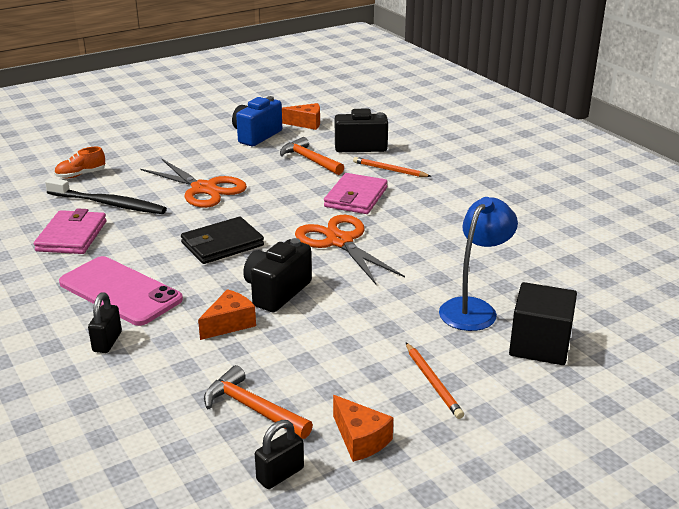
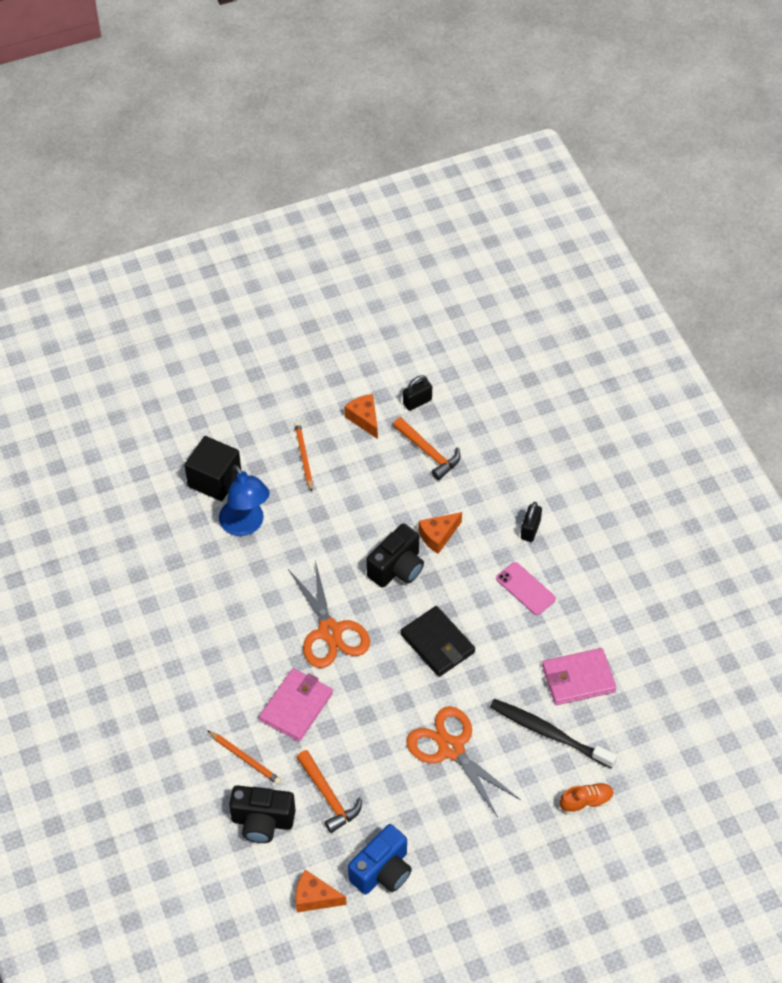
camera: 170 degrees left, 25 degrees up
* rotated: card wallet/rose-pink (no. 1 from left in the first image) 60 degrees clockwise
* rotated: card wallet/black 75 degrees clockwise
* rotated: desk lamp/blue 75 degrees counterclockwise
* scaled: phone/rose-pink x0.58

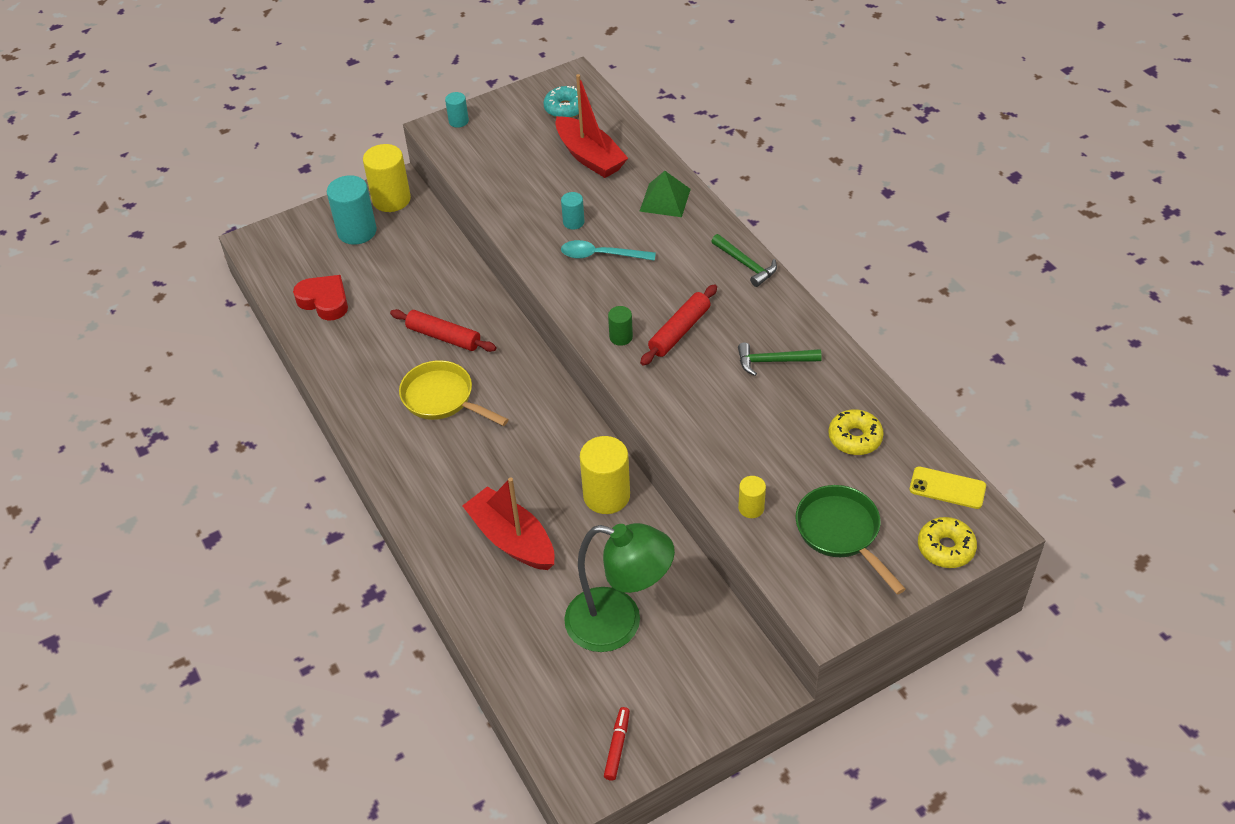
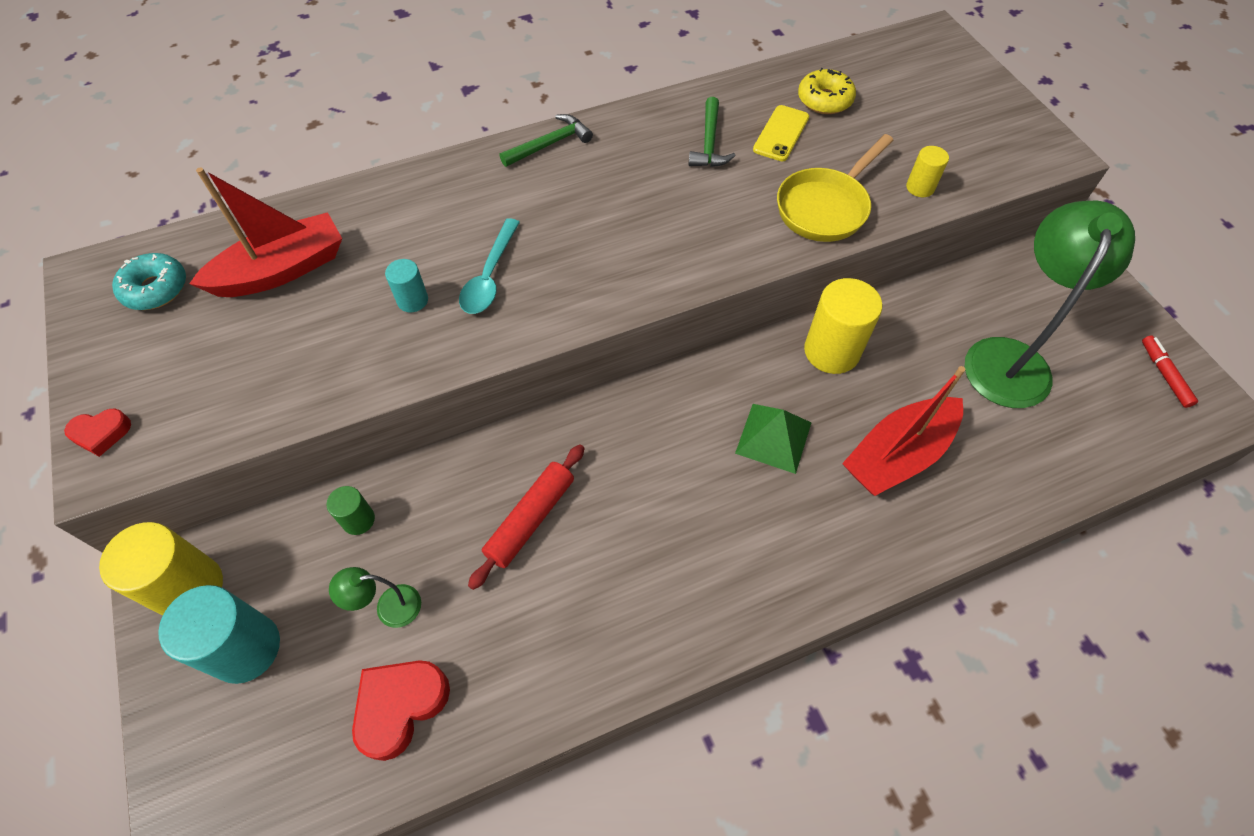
camera: 85 degrees left, 10 degrees up
* gone: dough roller/crimson (no. 2 from left)
* gone: pan/leaf-green
* gone: glazed donut/yellow (no. 2 from left)
* new: desk lamp/leaf-green (no. 1 from left)
* shifted: pan/yellow
* shifted: solid cylinder/leaf-green
* shifted: pyramid/leaf-green
* shifted: phone/yellow
* swapped: solid cylinder/teal (no. 2 from left) to love heart/crimson (no. 1 from left)
* rotated: marker/crimson 60 degrees clockwise

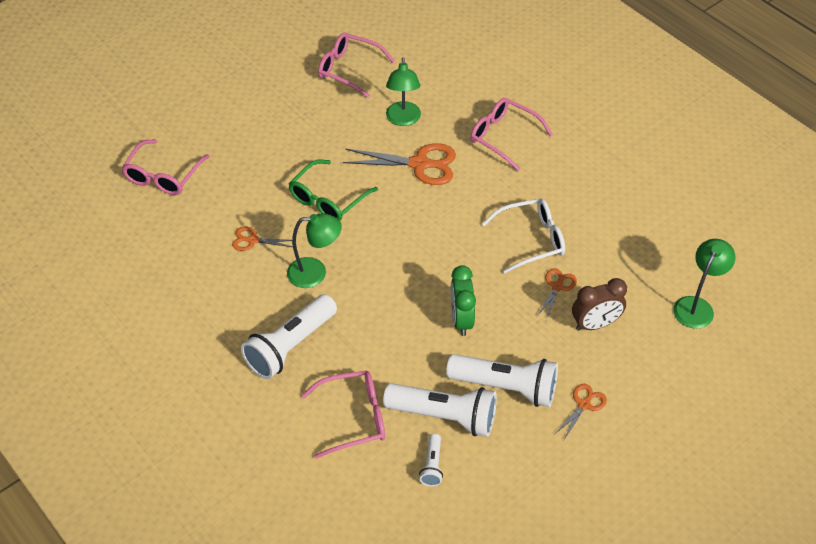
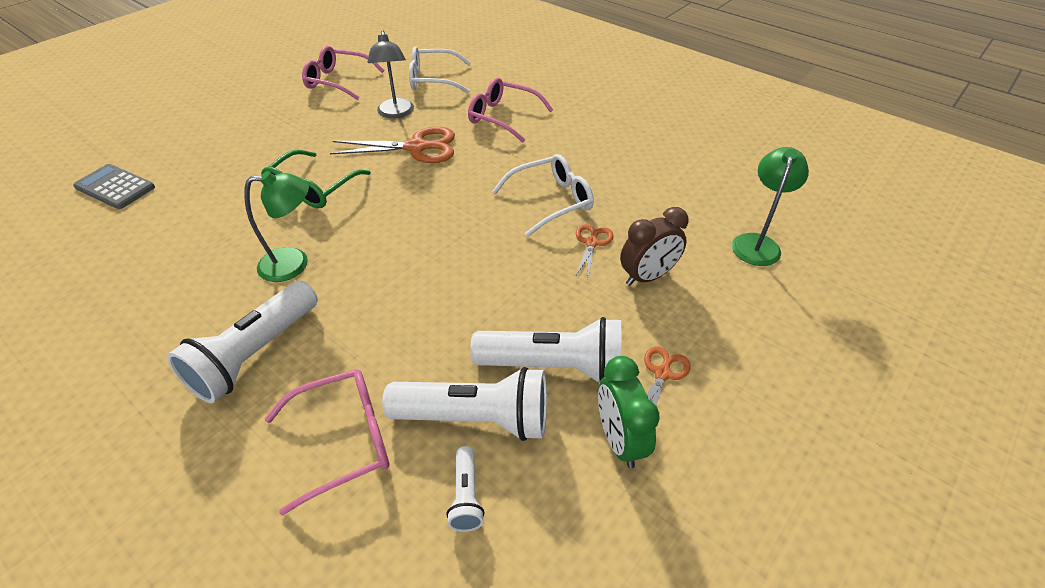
camera: 10 degrees left, 5 degrees down
* gone: scissors/bright orange (no. 1 from left)
* new: eyeglasses/snow-white (no. 1 from left)
* shifted: bedside clock/leaf-green
* swapped: eyeglasses/rose-pink (no. 1 from left) to calculator/ash-grey
* repainted: desk lamp/leaf-green (no. 2 from left) to desk lamp/ash-grey

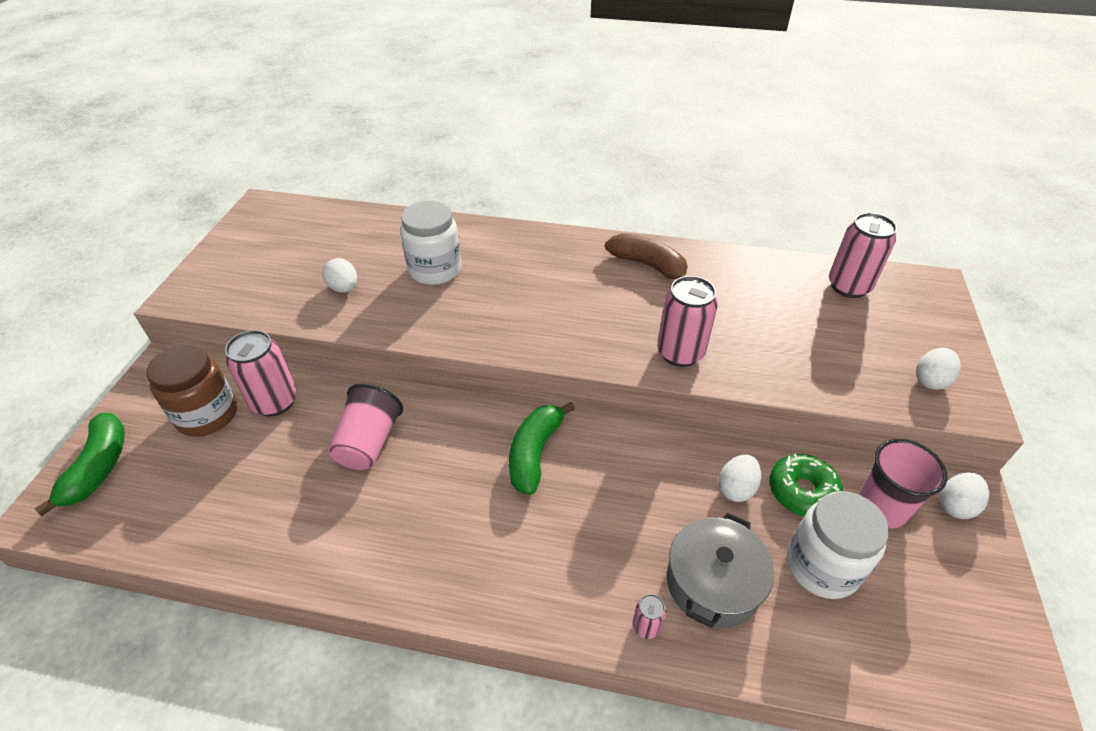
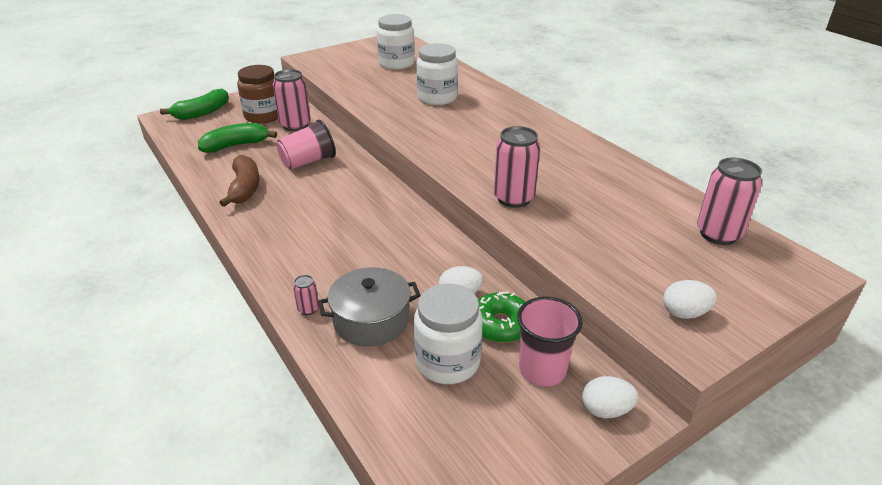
camera: 45 degrees right, 10 degrees down
* gone: egg shape/snow-white (no. 1 from left)
* new: jar/snow-white (no. 1 from left)
* shifted: banana/leaf-green (no. 2 from left)
* shifted: banana/brown

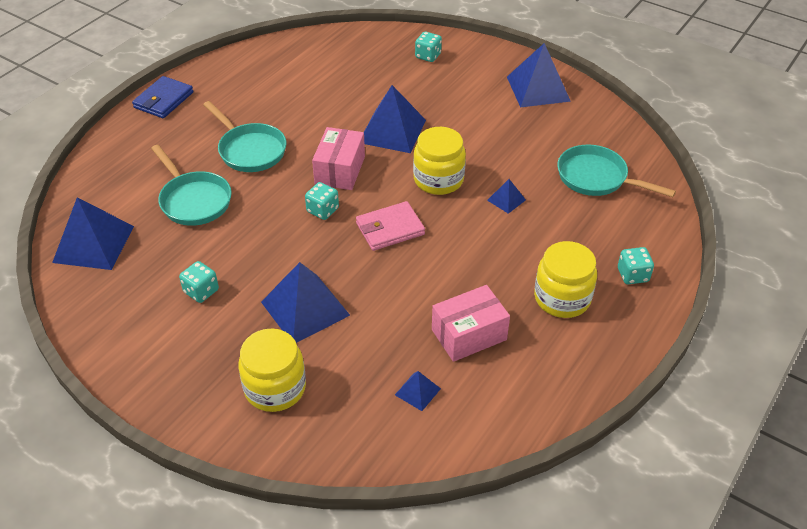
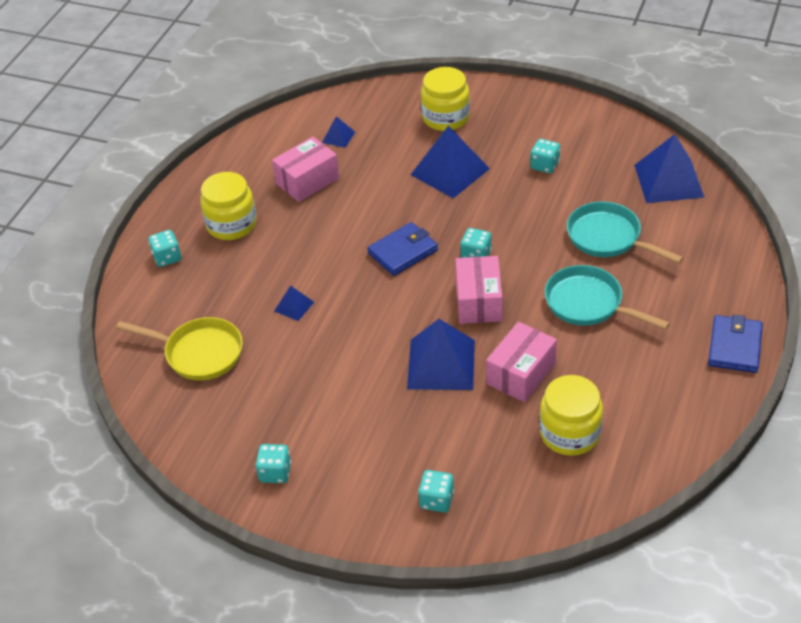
camera: 170 degrees right, 0 degrees up
* new: parcel/rose-pink (no. 3 from left)
* shifted: jar/yellow (no. 2 from left in the first image) to jar/yellow (no. 3 from left)
* swapped: pyramid/blue (no. 6 from left) to dice/teal (no. 2 from left)
* repainted: card wallet/rose-pink to card wallet/blue (no. 1 from left)
* repainted: pan/teal (no. 3 from left) to pan/yellow

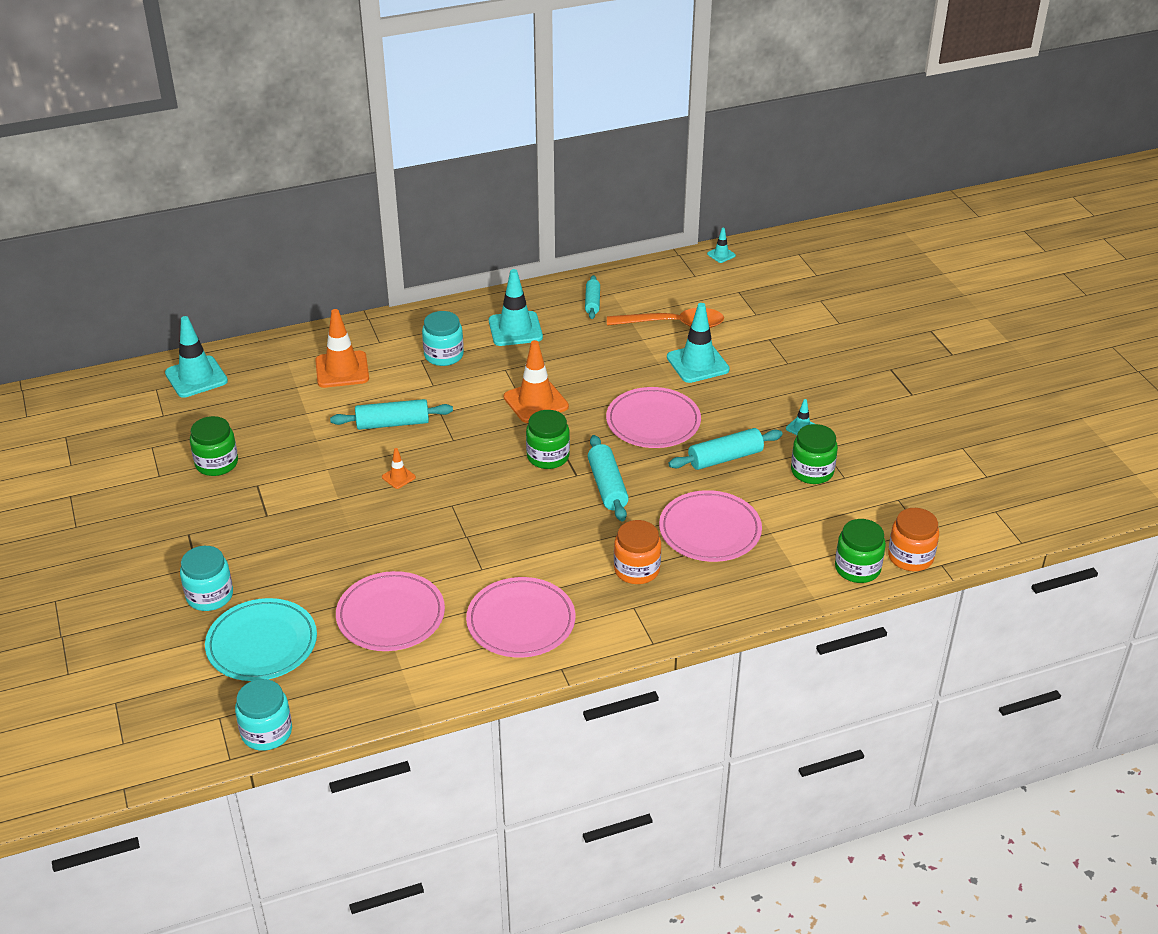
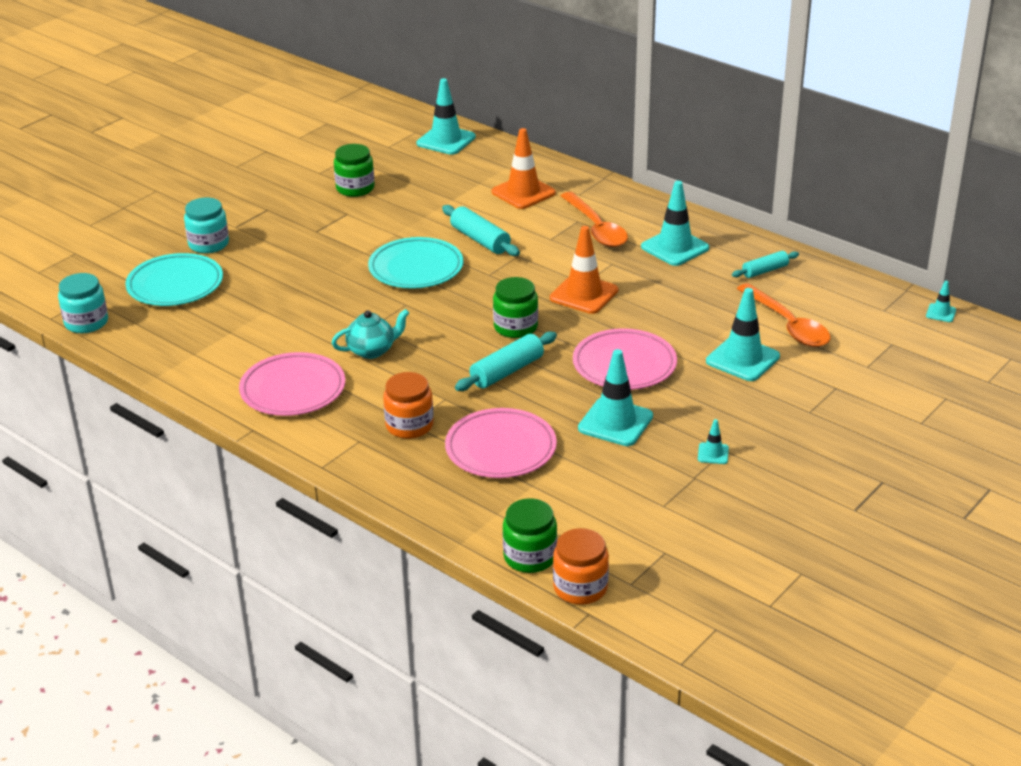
camera: 60 degrees right, 5 degrees down
* gone: plate/rose-pink (no. 1 from left)
* gone: jar/leaf-green (no. 3 from left)
* new: china teapot/teal
* swapped: safety cone/bright orange (no. 2 from left) to plate/teal (no. 2 from left)
* swapped: jar/teal (no. 3 from left) to spoon/bright orange (no. 1 from left)
* swapped: dough roller/teal (no. 4 from left) to safety cone/teal (no. 2 from left)

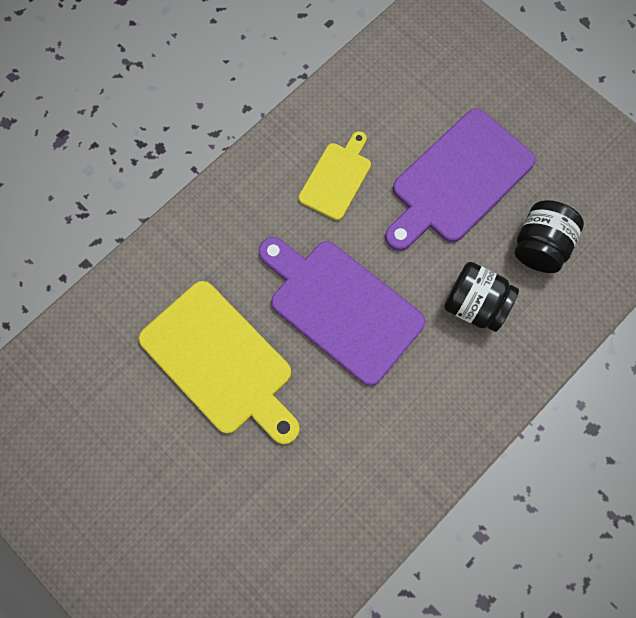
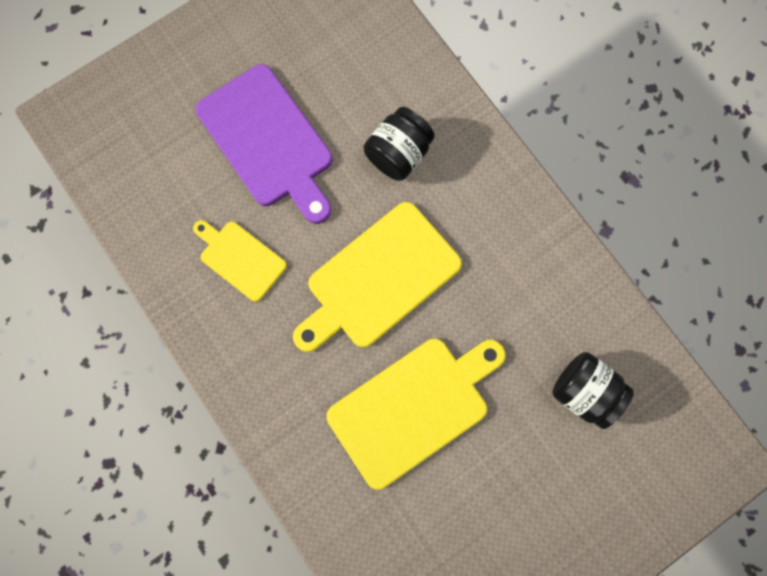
camera: 80 degrees left, 5 degrees up
* shifted: jar/black (no. 2 from left)
* repainted: chopping board/violet (no. 1 from left) to chopping board/yellow (no. 2 from left)

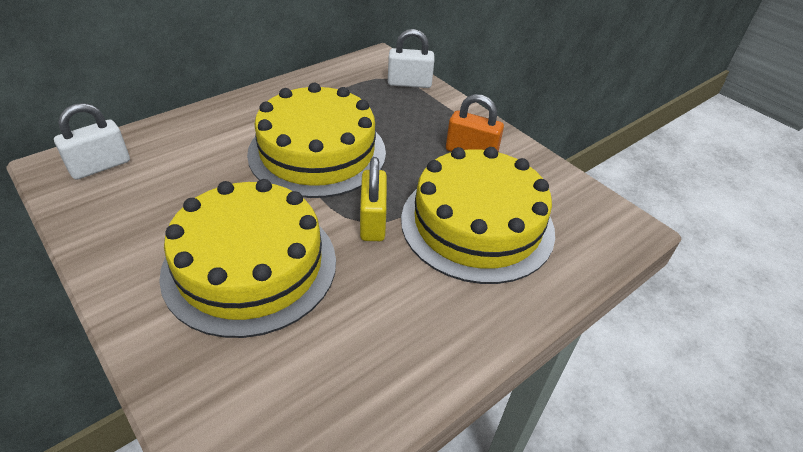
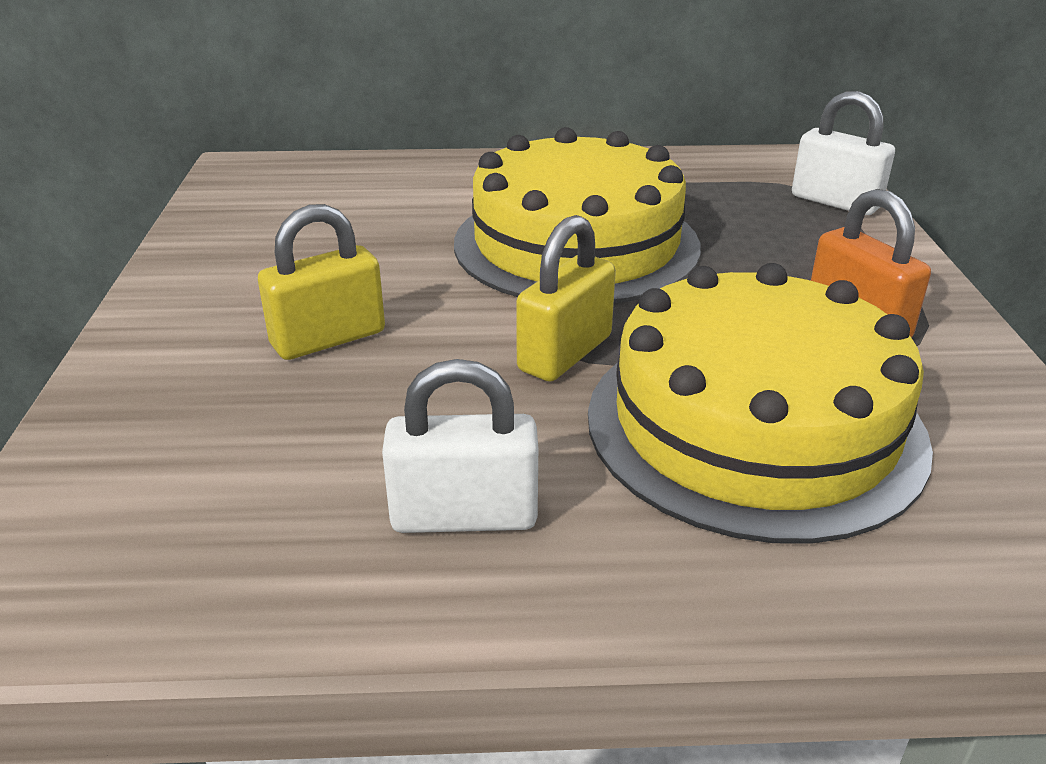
camera: 40 degrees right, 10 degrees down
* shifted: lock/snow-white (no. 1 from left)
* swapped: layer cake/yellow (no. 1 from left) to lock/yellow (no. 1 from left)

